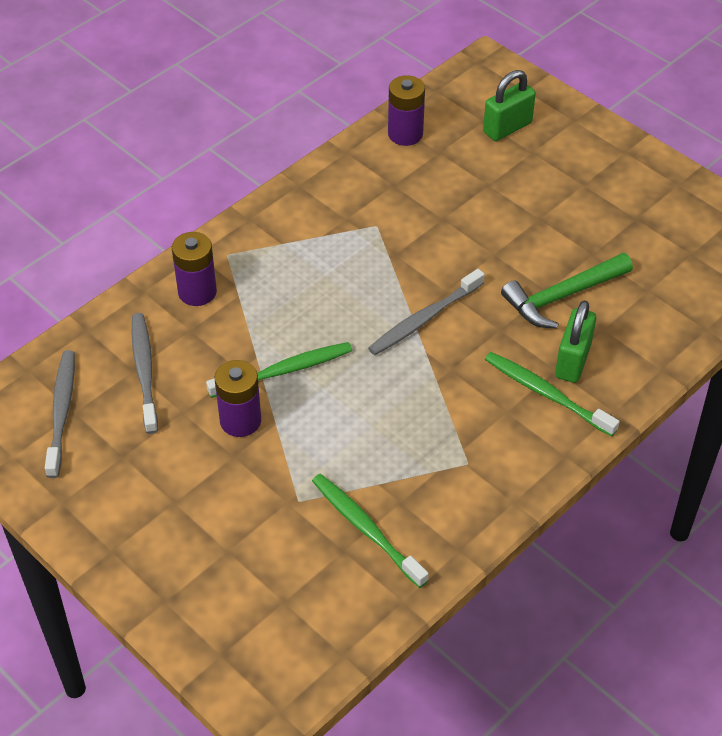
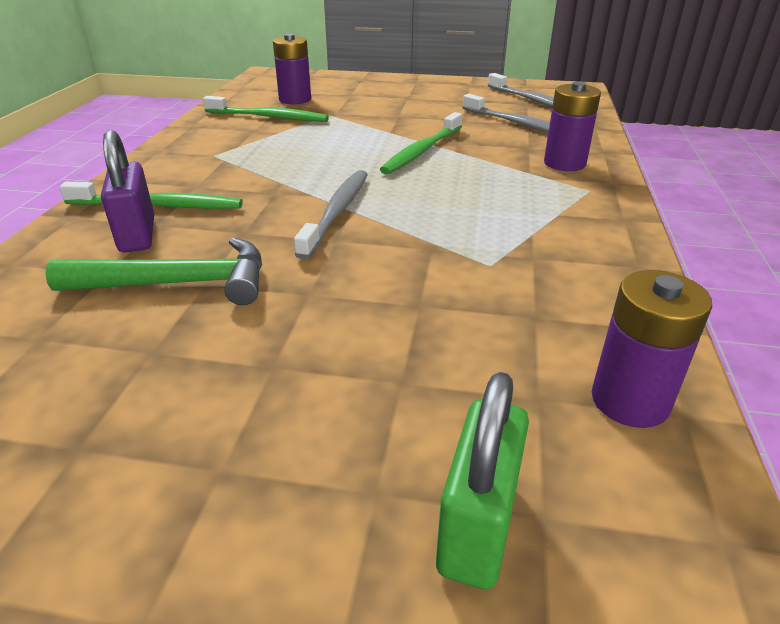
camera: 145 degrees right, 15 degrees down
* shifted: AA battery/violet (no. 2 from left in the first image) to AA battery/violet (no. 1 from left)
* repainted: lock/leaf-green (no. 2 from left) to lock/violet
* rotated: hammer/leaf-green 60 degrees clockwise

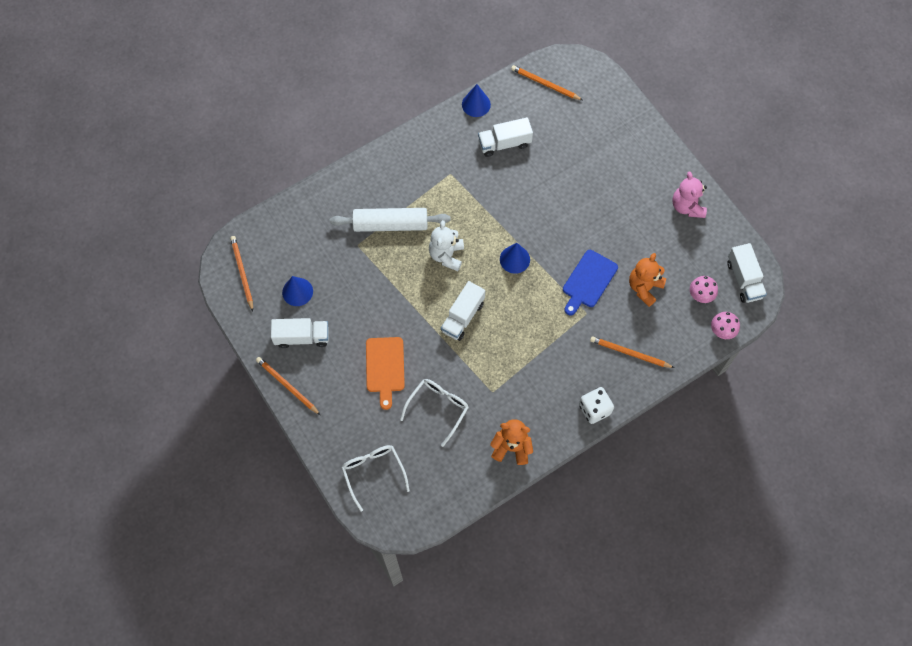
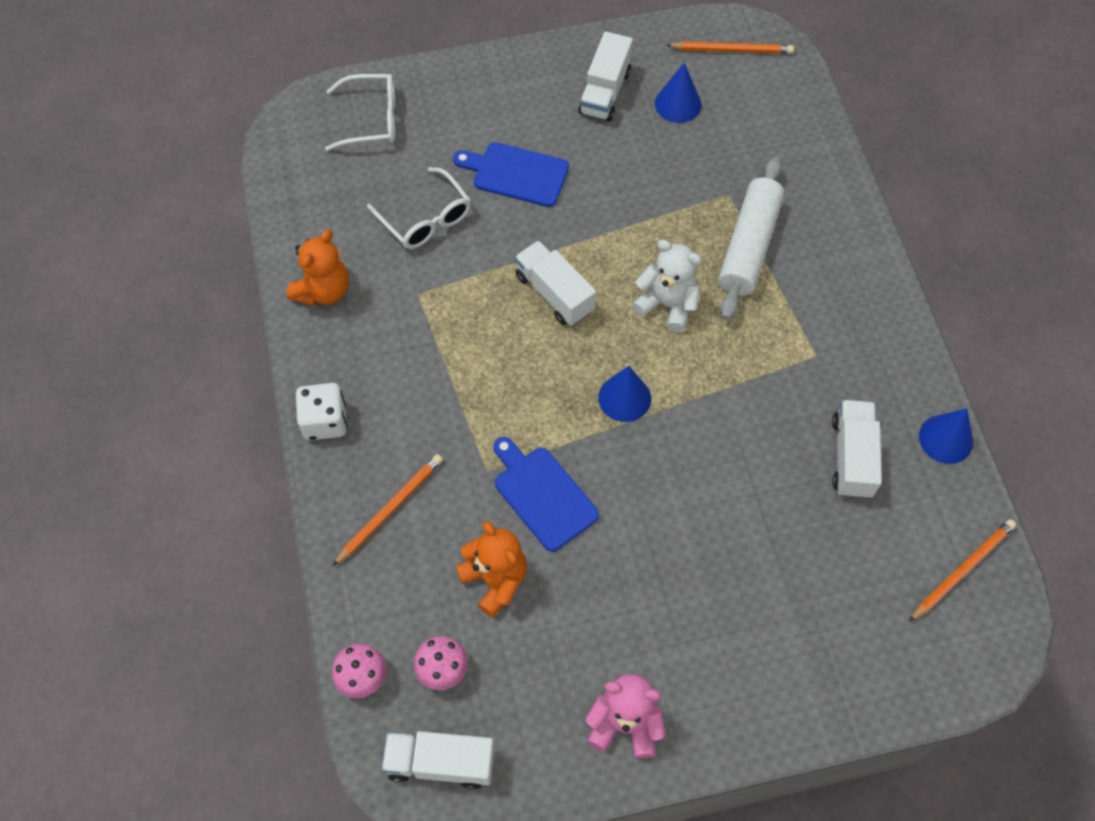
camera: 110 degrees right, 5 degrees down
* gone: pencil/bright orange (no. 2 from left)
* repainted: chopping board/bright orange to chopping board/blue (no. 1 from left)

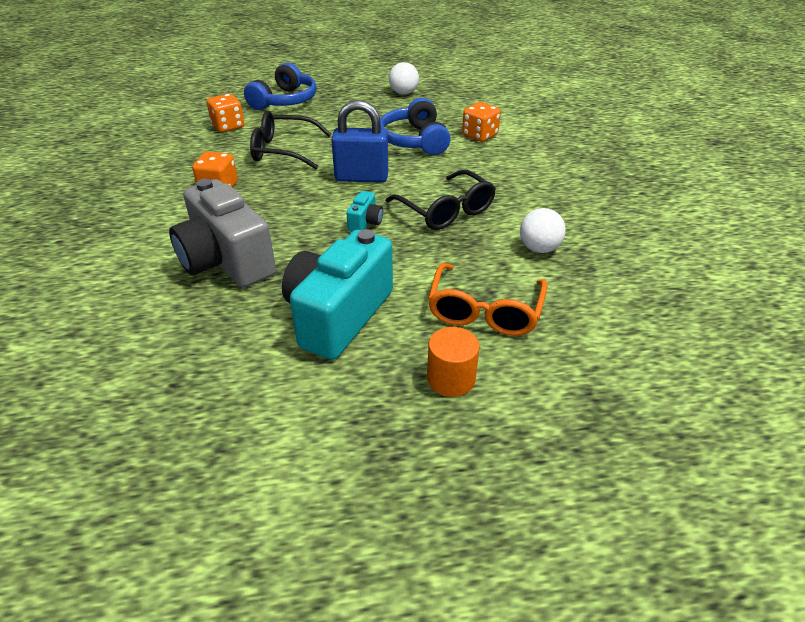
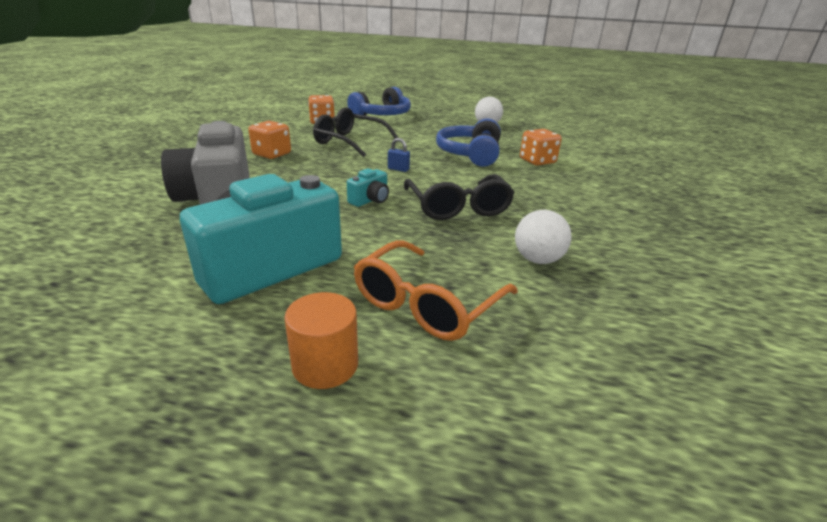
camera: 20 degrees right, 10 degrees down
* scaled: lock/blue x0.41

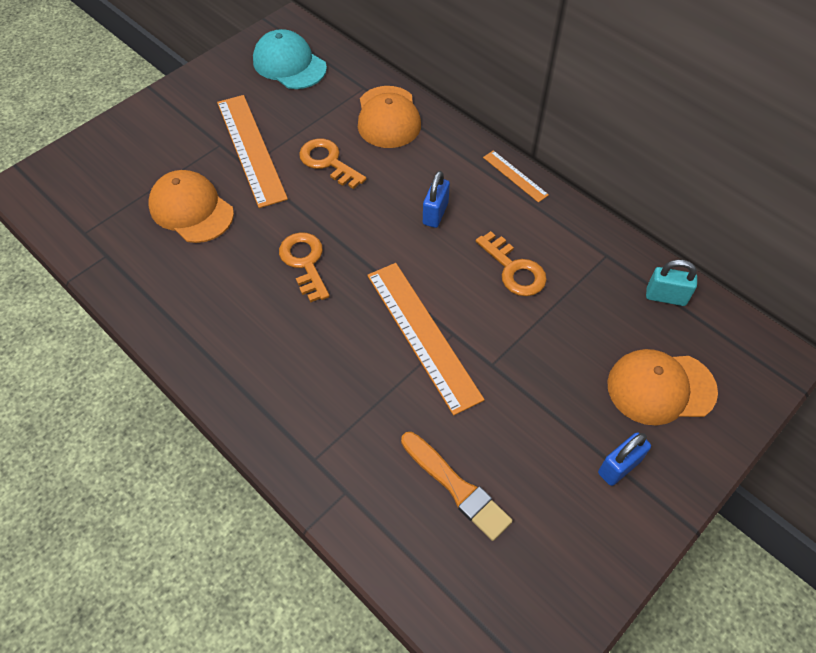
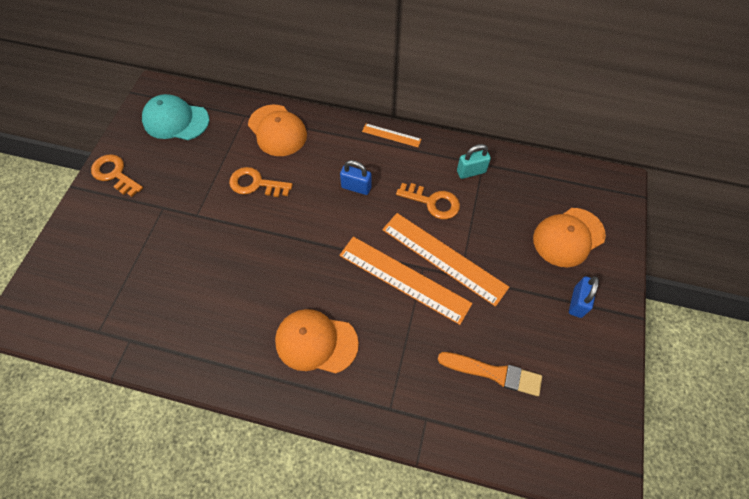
camera: 30 degrees left, 5 degrees up
* shifted: peaked cap/bright orange (no. 1 from left in the first image) to peaked cap/bright orange (no. 2 from left)
* shifted: straightedge/bright orange (no. 1 from left in the first image) to straightedge/bright orange (no. 3 from left)
* shifted: latchkey/bright orange (no. 1 from left)
* shifted: lock/teal
* rotated: lock/blue (no. 1 from left) 60 degrees counterclockwise

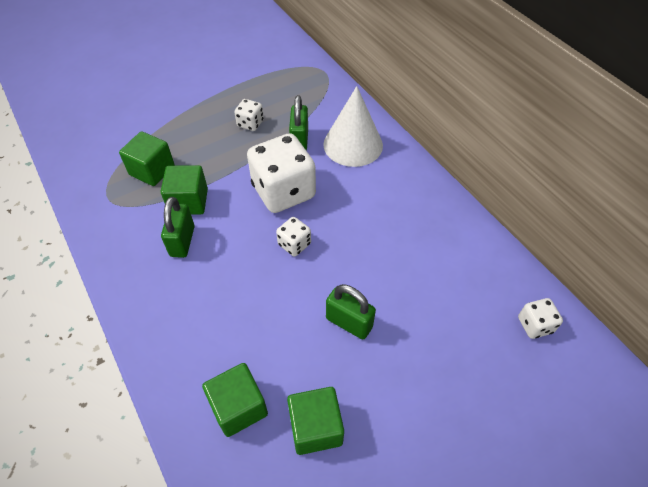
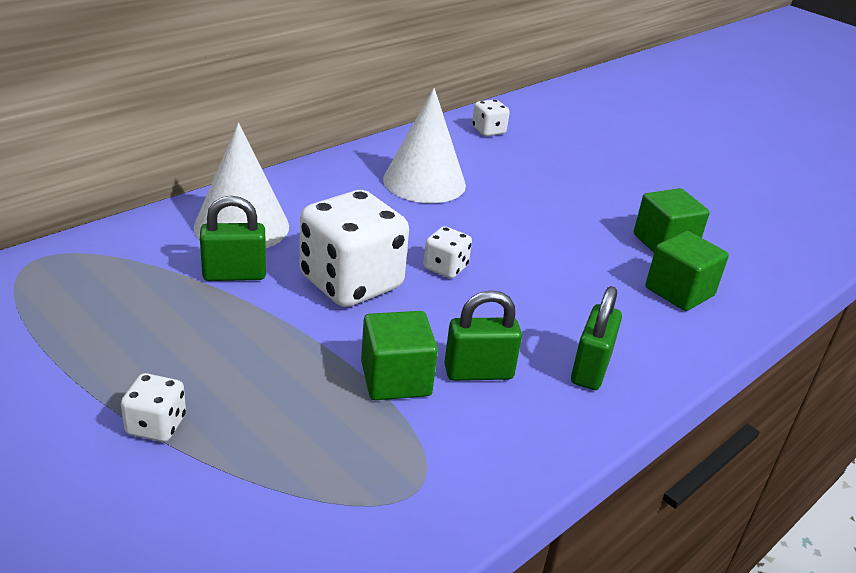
camera: 105 degrees left, 20 degrees down
* gone: block/leaf-green (no. 1 from left)
* new: cone shape/snow-white (no. 2 from left)
* shifted: dice/snow-white (no. 1 from left)
* shifted: lock/leaf-green (no. 3 from left)

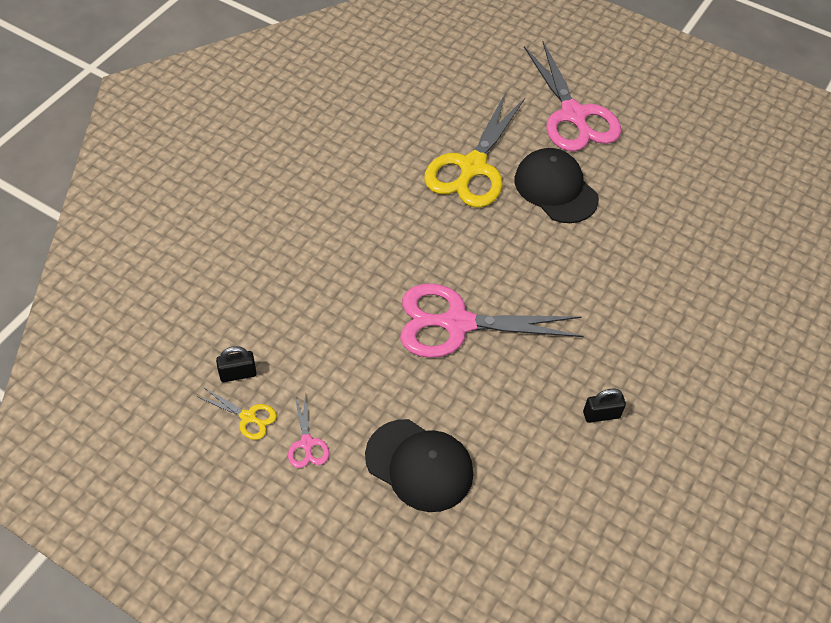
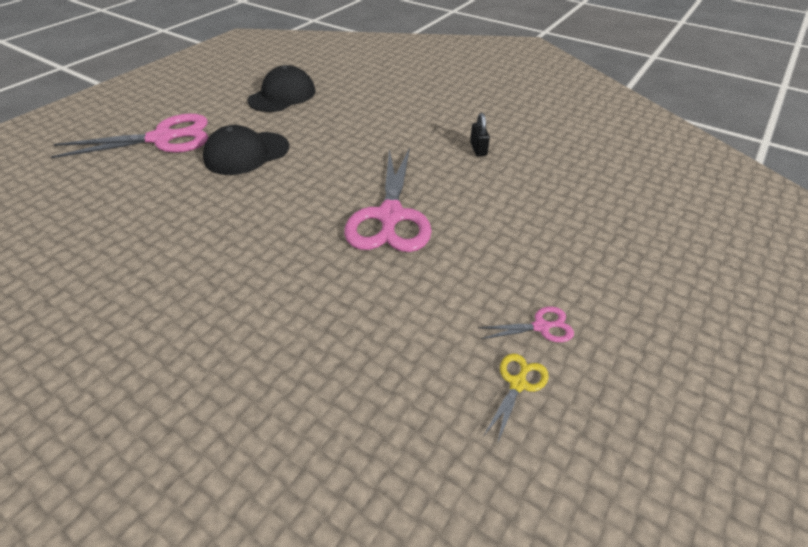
camera: 85 degrees left, 10 degrees down
* gone: lock/black (no. 1 from left)
* gone: scissors/yellow (no. 2 from left)
* shifted: peaked cap/black (no. 1 from left in the first image) to peaked cap/black (no. 2 from left)

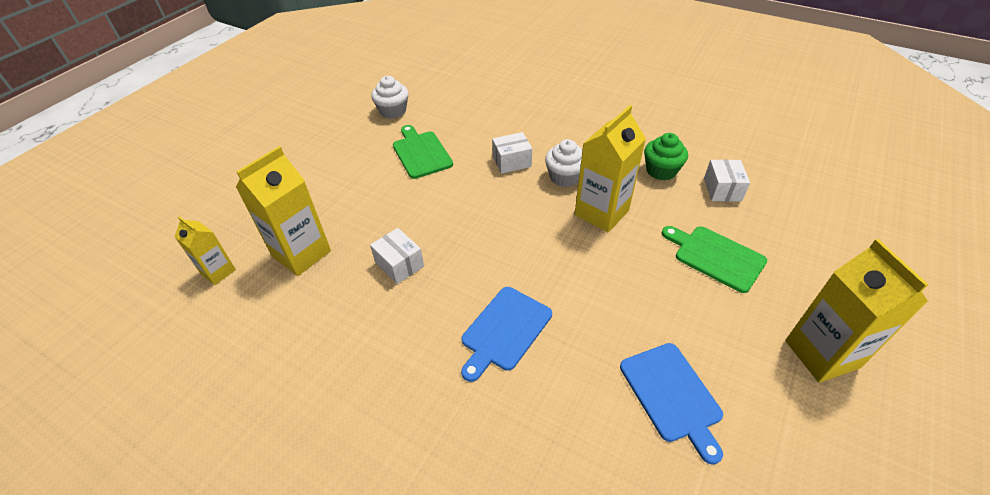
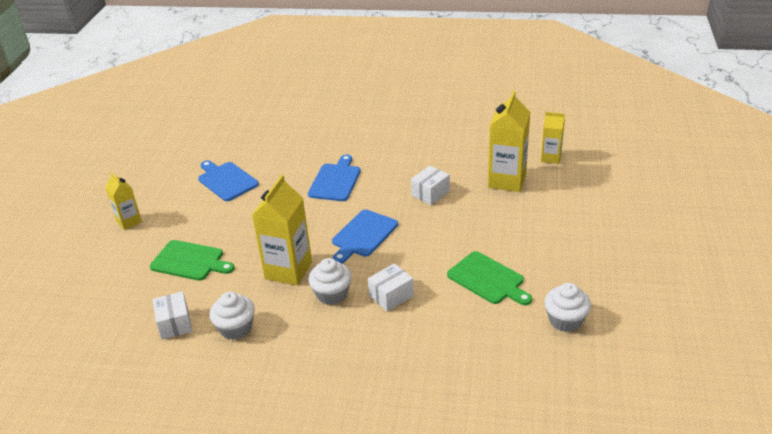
camera: 160 degrees right, 10 degrees down
* new: chopping board/blue (no. 3 from left)
* repainted: fairy cake/leaf-green to fairy cake/snow-white (no. 1 from left)
* rotated: parcel/snow-white (no. 1 from left in the first image) 75 degrees counterclockwise
* scaled: juice carton/yellow (no. 4 from left in the first image) x0.58

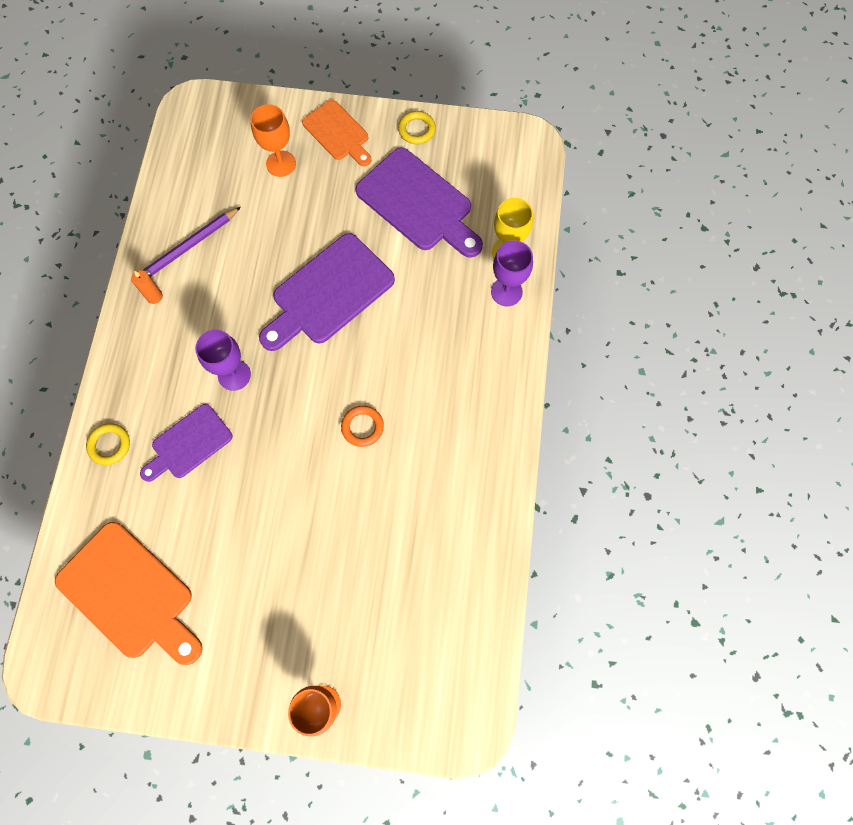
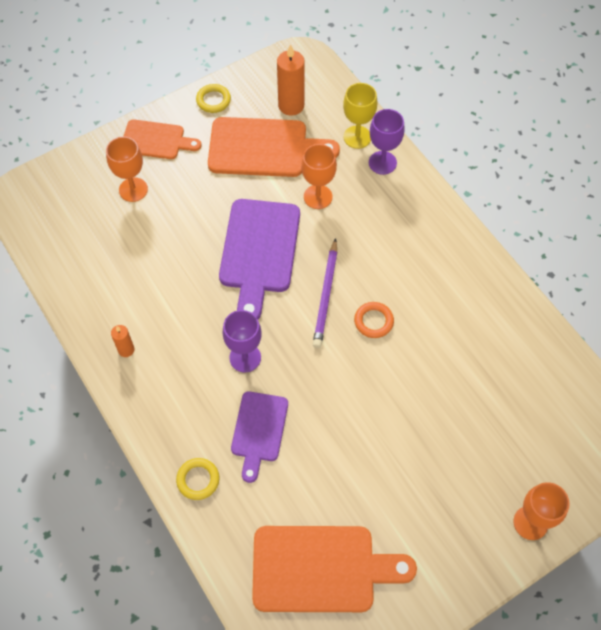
camera: 40 degrees left, 10 degrees down
* new: wax candle/bright orange (no. 2 from left)
* new: wine glass/bright orange (no. 2 from left)
* shifted: pencil/violet
* repainted: chopping board/violet (no. 3 from left) to chopping board/bright orange (no. 2 from left)

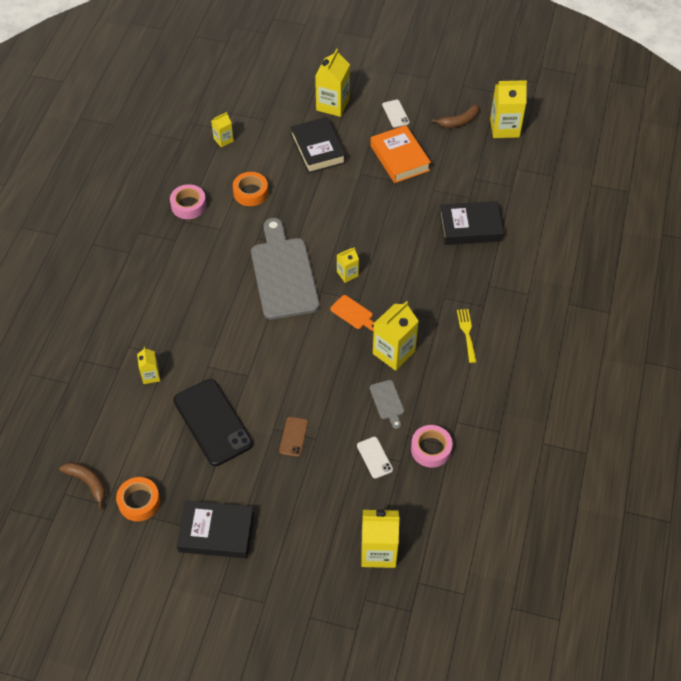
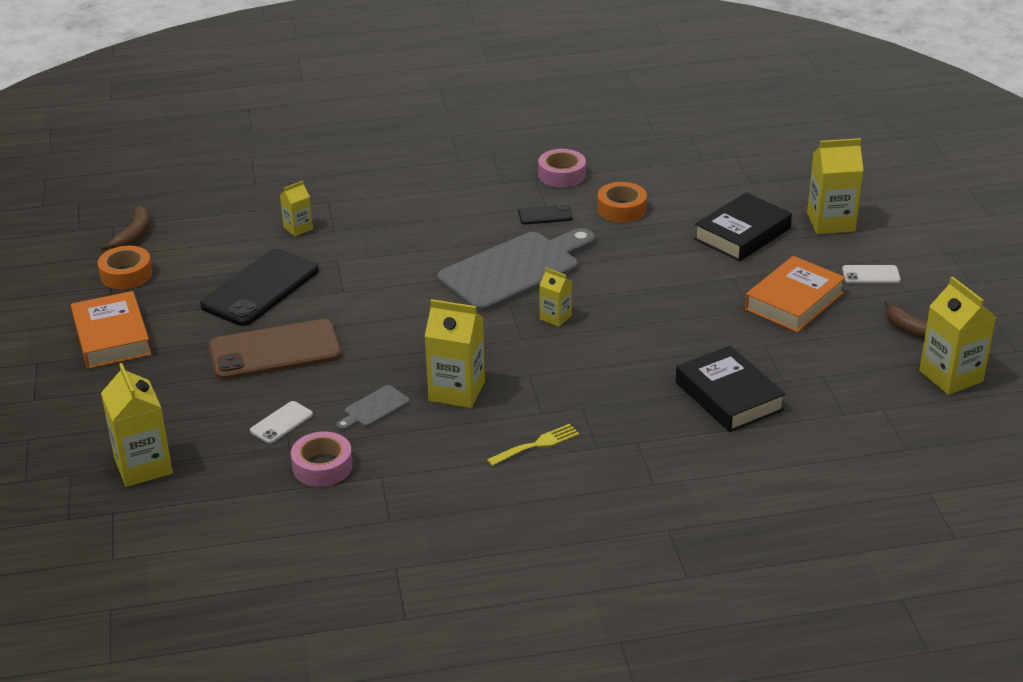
camera: 65 degrees right, 20 degrees down
* gone: juice carton/yellow (no. 2 from left)
* gone: chopping board/bright orange
* new: phone/black (no. 2 from left)
* repainted: book/black (no. 1 from left) to book/bright orange (no. 1 from left)
* rotated: phone/snow-white (no. 2 from left) 45 degrees clockwise
* scaled: phone/brown x2.18

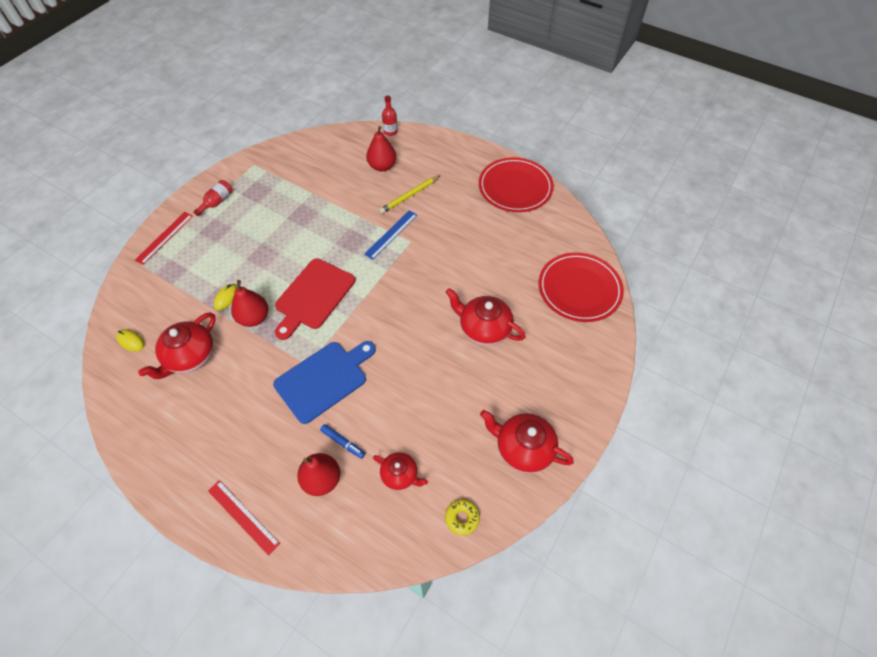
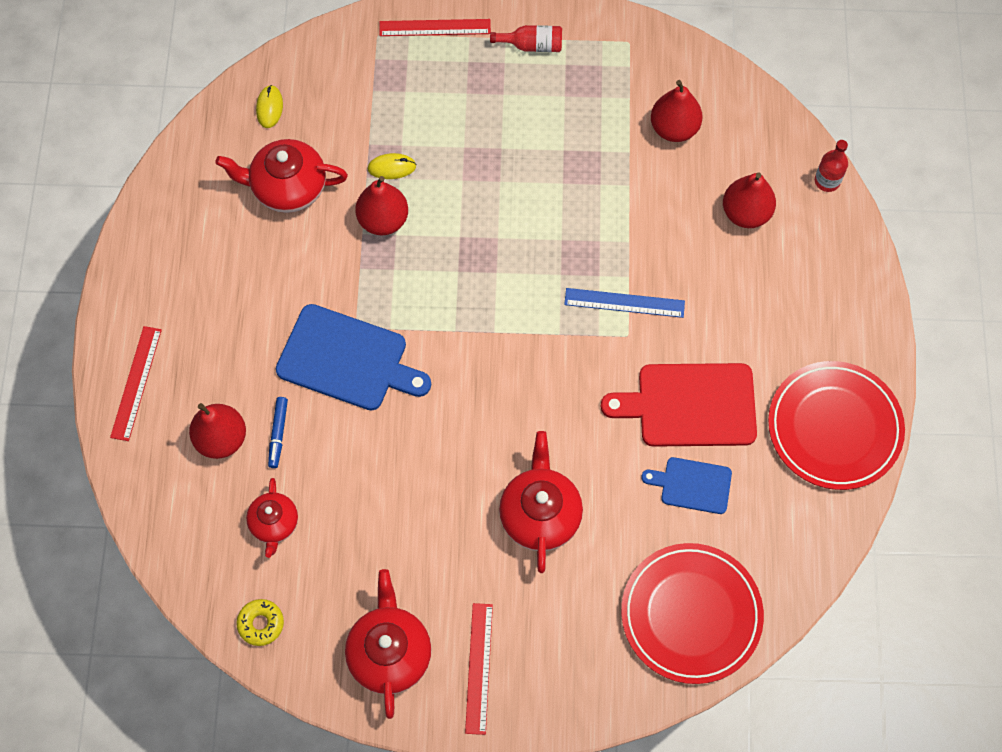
camera: 60 degrees right, 10 degrees up
* gone: pencil/yellow
* new: straightedge/crimson (no. 3 from left)
* new: chopping board/blue (no. 2 from left)
* new: pear fruit/crimson (no. 3 from left)
* shifted: chopping board/crimson

